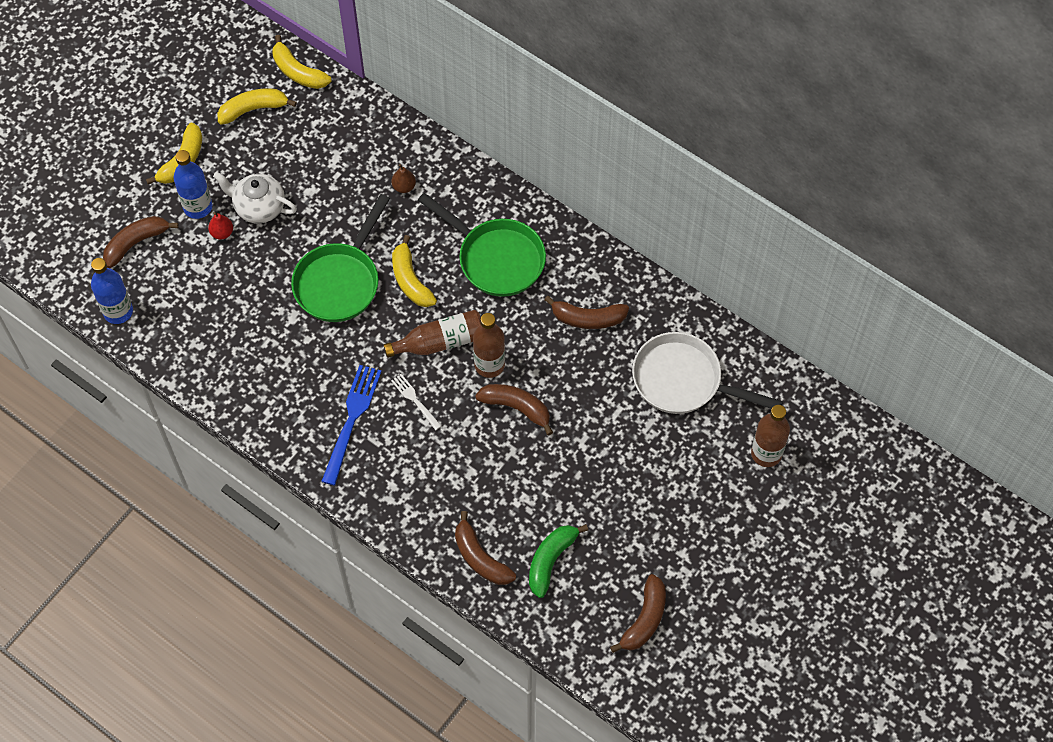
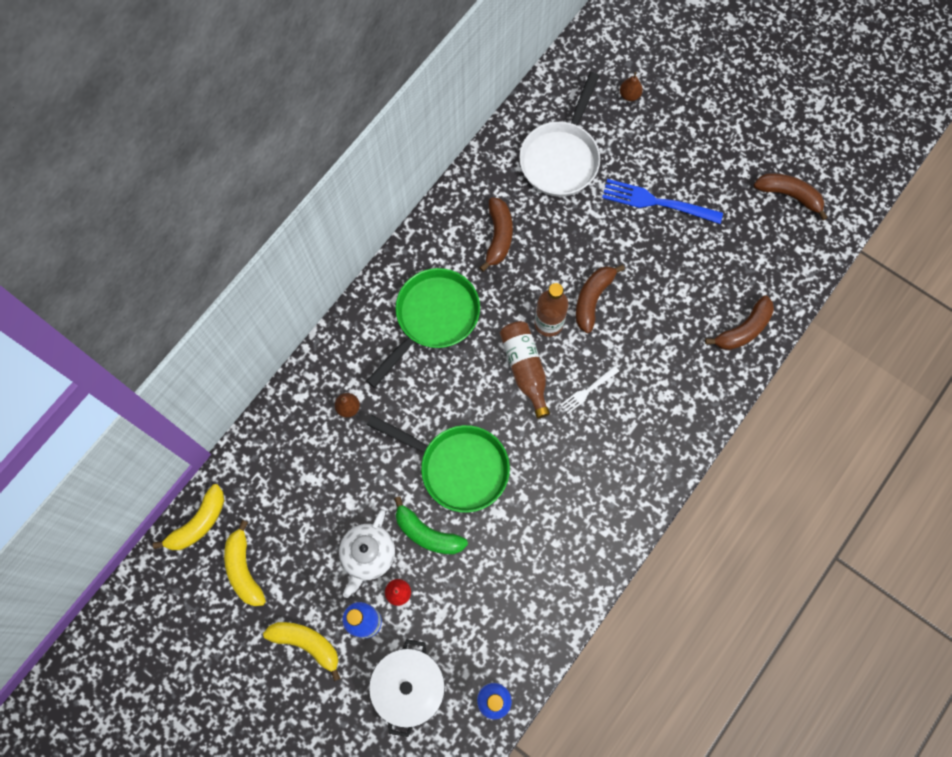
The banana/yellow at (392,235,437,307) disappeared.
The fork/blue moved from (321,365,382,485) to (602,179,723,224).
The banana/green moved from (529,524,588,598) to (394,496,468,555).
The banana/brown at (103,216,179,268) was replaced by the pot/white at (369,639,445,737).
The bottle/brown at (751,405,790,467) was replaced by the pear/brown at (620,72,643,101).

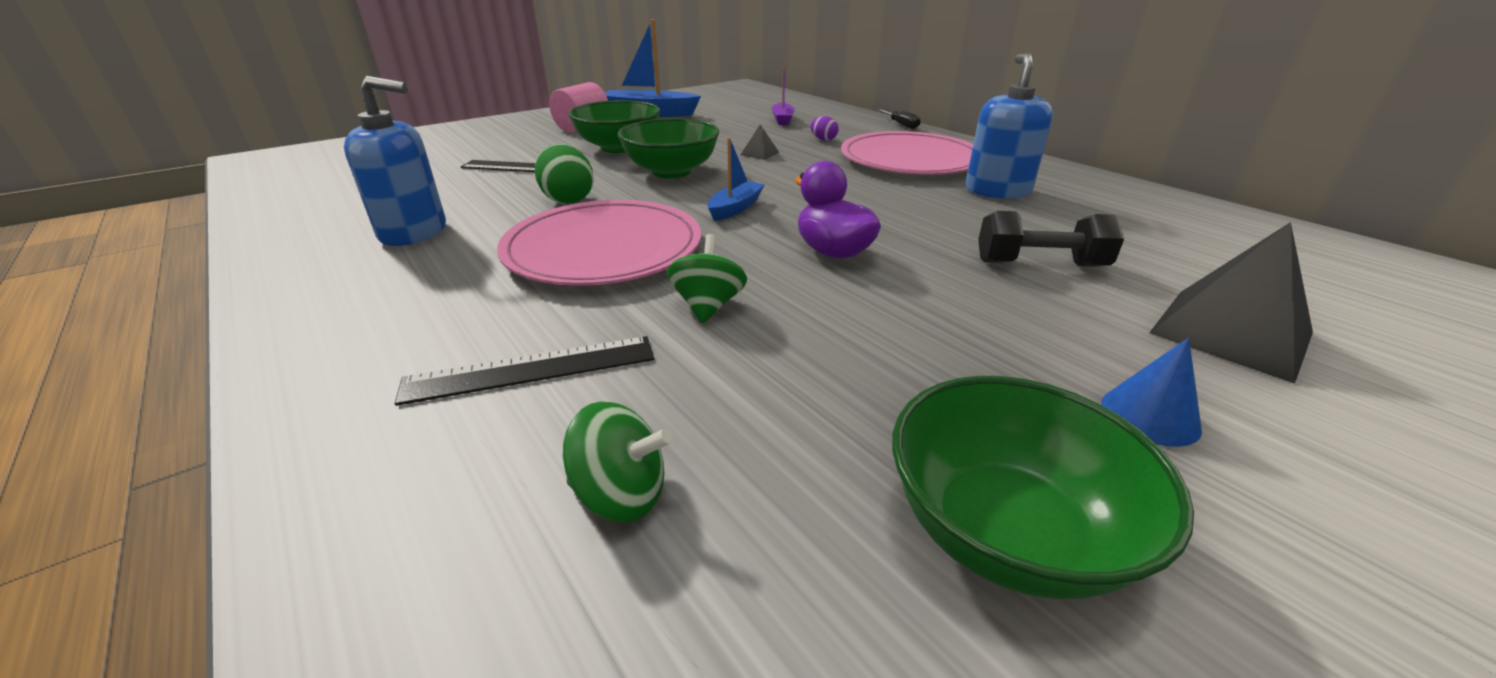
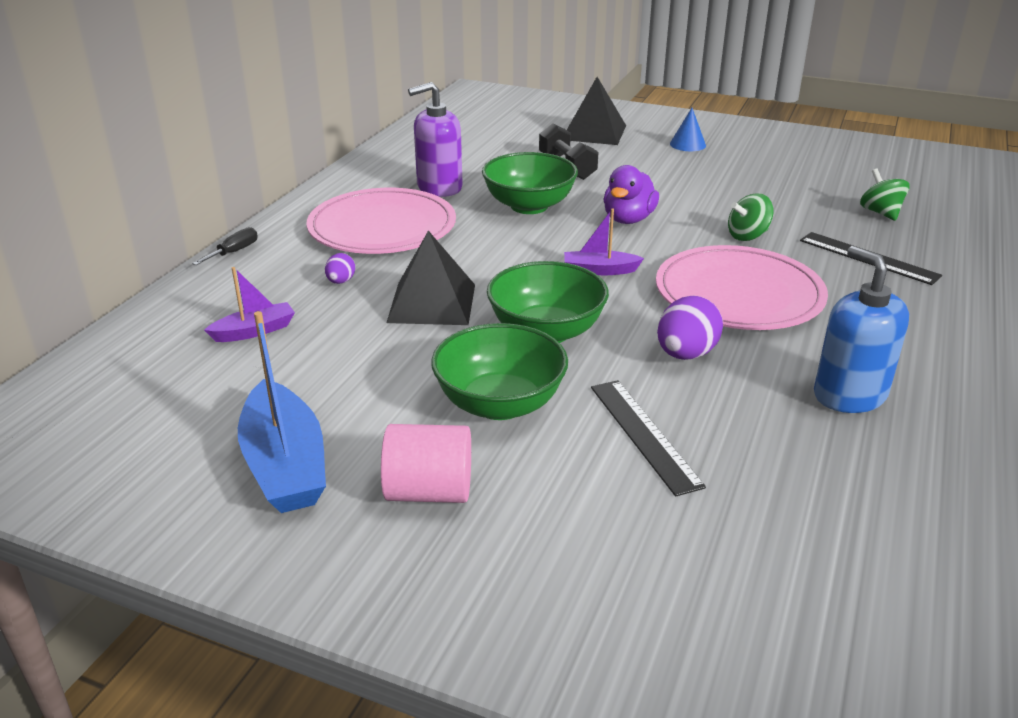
The bowl/green moved from (892,376,1194,599) to (482,152,578,214).
The egg/green at (535,144,594,204) became the egg/purple at (657,295,723,360).
The boat/blue at (707,138,765,221) became the boat/purple at (564,208,644,275).
The soap dispenser/blue at (965,53,1053,199) became the soap dispenser/purple at (408,82,463,197).
The pyramid/black at (741,124,780,160) changed to 2.22 times the size.

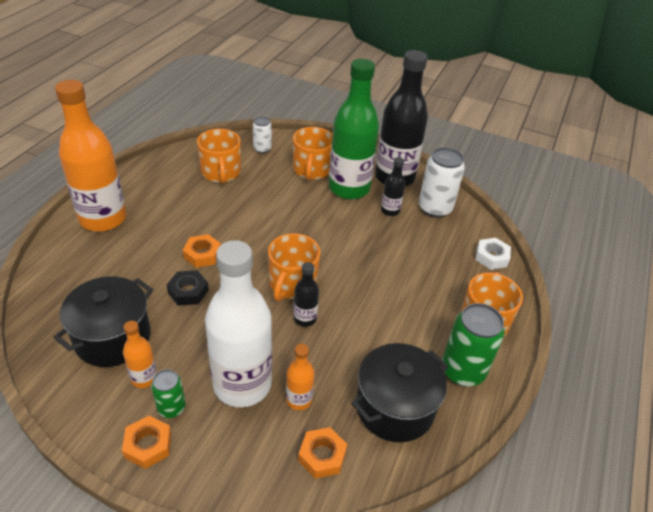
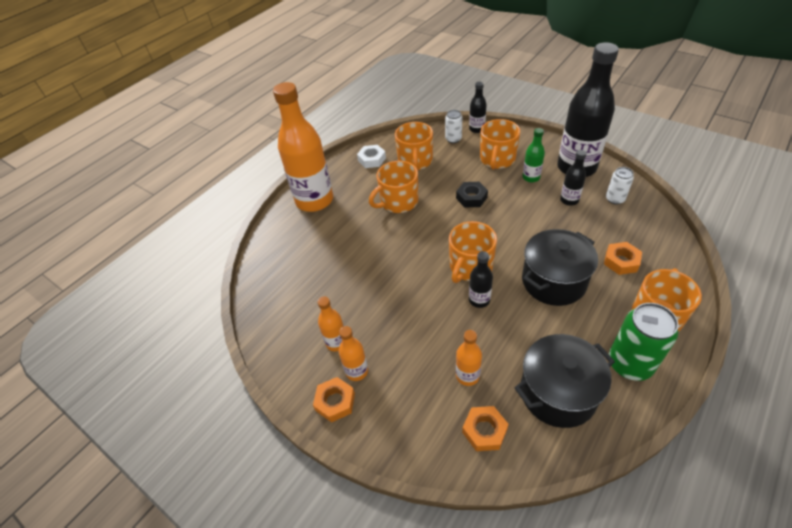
The bottle/white at (205,240,272,407) disappeared.
The mug/orange at (369,161,419,213) appeared.
The bottle/black at (469,82,487,133) appeared.
The pot/black moved from (53,276,153,367) to (522,229,598,306).
The nut/black moved from (167,270,209,306) to (456,182,488,208).
The nut/orange moved from (183,234,221,268) to (604,242,642,275).
The nut/white moved from (476,238,511,270) to (357,145,386,168).
The can/green at (151,369,185,418) was replaced by the bottle/orange at (339,326,368,381).
The bottle/green at (329,59,379,199) changed to 0.45 times the size.
The can/white at (419,147,465,218) changed to 0.56 times the size.

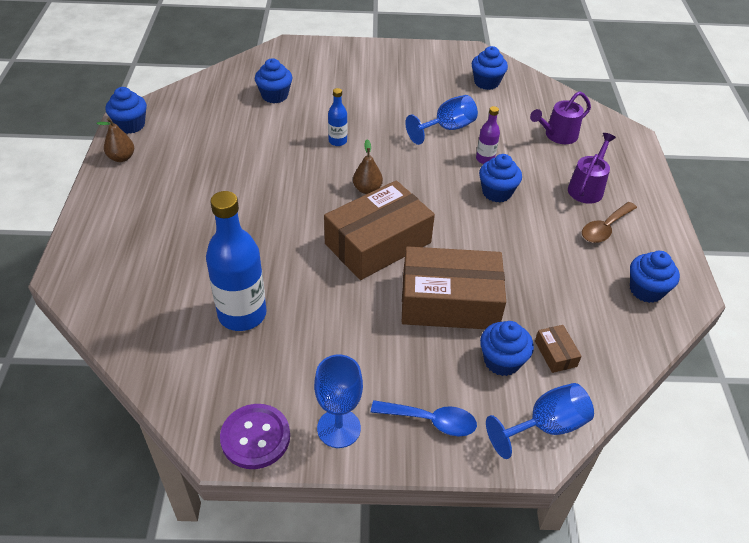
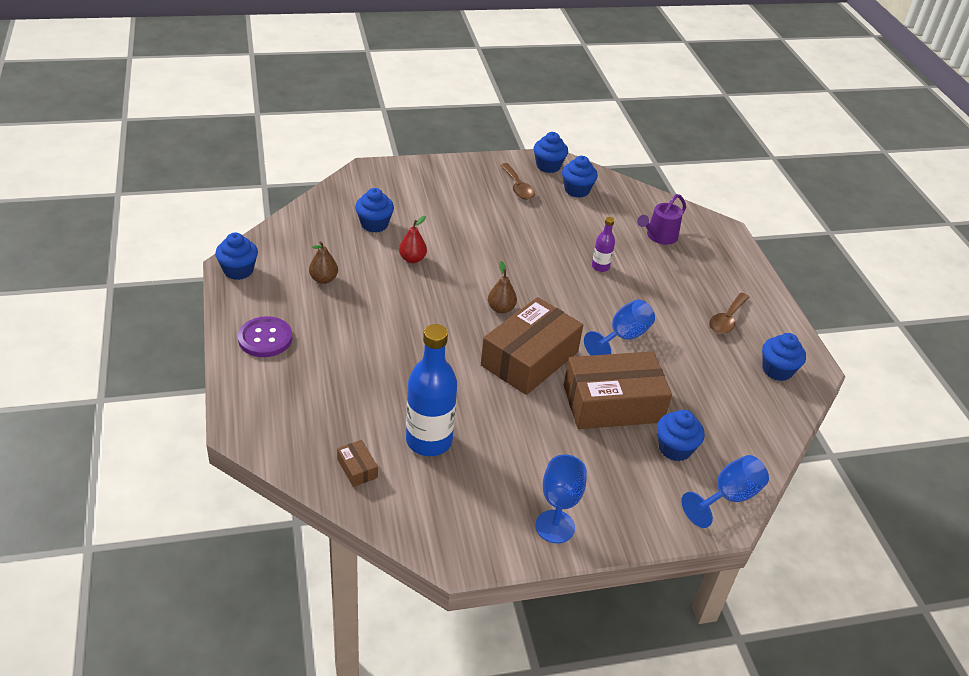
The bottle/blue at (328,88,347,146) disappeared.
The spoon/blue at (371,400,477,436) disappeared.
The watering can/purple at (568,133,616,204) disappeared.
The pear/red at (399,216,427,263) appeared.
The spoon/brown at (500,163,535,200) appeared.
The pear/brown moved from (97,118,134,162) to (309,241,338,284).
The button/purple moved from (220,404,290,469) to (238,316,292,357).
The goblet/blue moved from (405,95,478,145) to (584,299,655,356).
The cupcake/blue moved from (479,154,522,202) to (534,132,568,173).
The box/brown moved from (535,325,582,373) to (337,440,378,487).

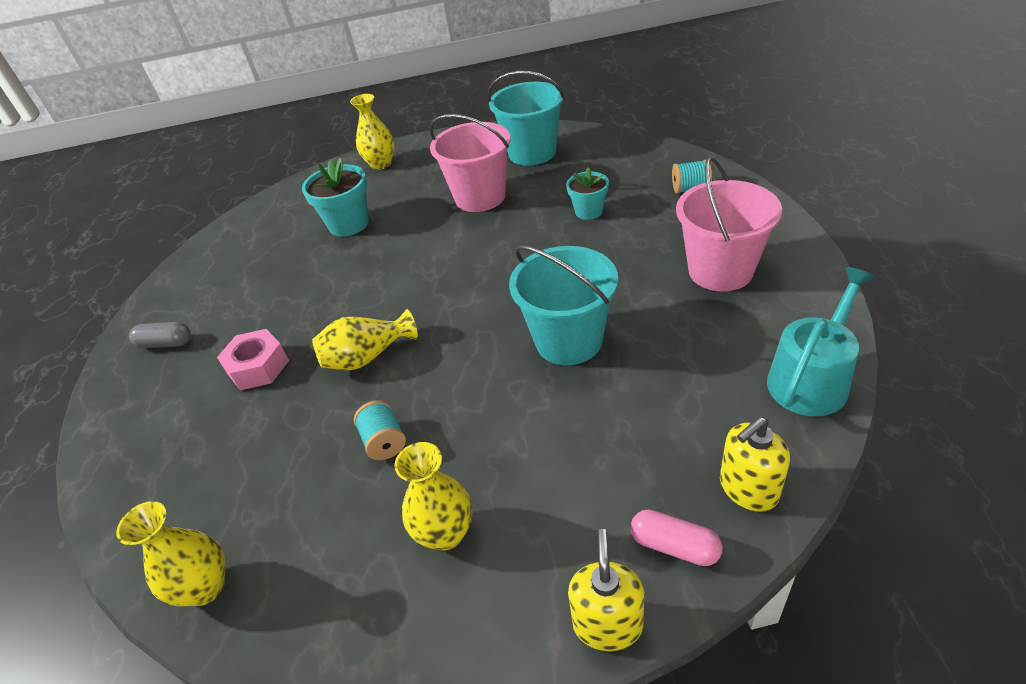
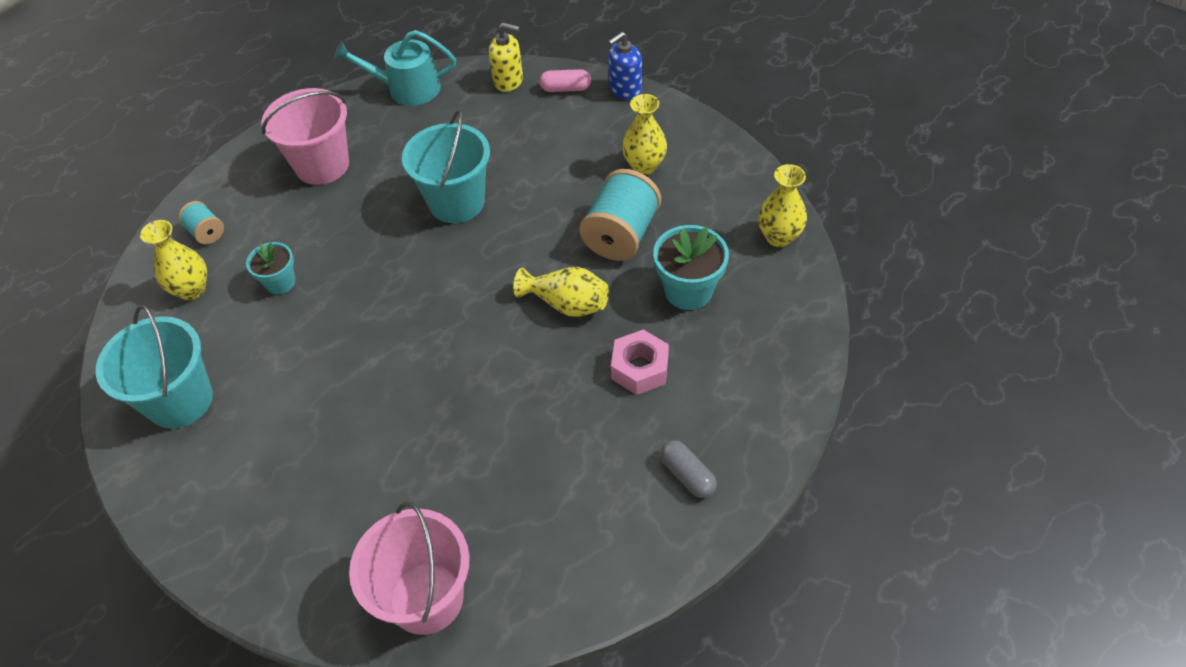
The flower pot/turquoise moved from (302,158,369,237) to (653,225,729,310).
The vase/yellow moved from (350,94,394,170) to (140,220,207,300).
The bucket/pink moved from (430,114,511,212) to (349,501,470,635).
The soap dispenser/yellow at (568,529,644,651) became the soap dispenser/blue at (608,32,642,100).
The capsule/pink at (630,510,723,566) turned 75 degrees counterclockwise.
The spool/turquoise at (354,400,406,460) changed to 1.94 times the size.

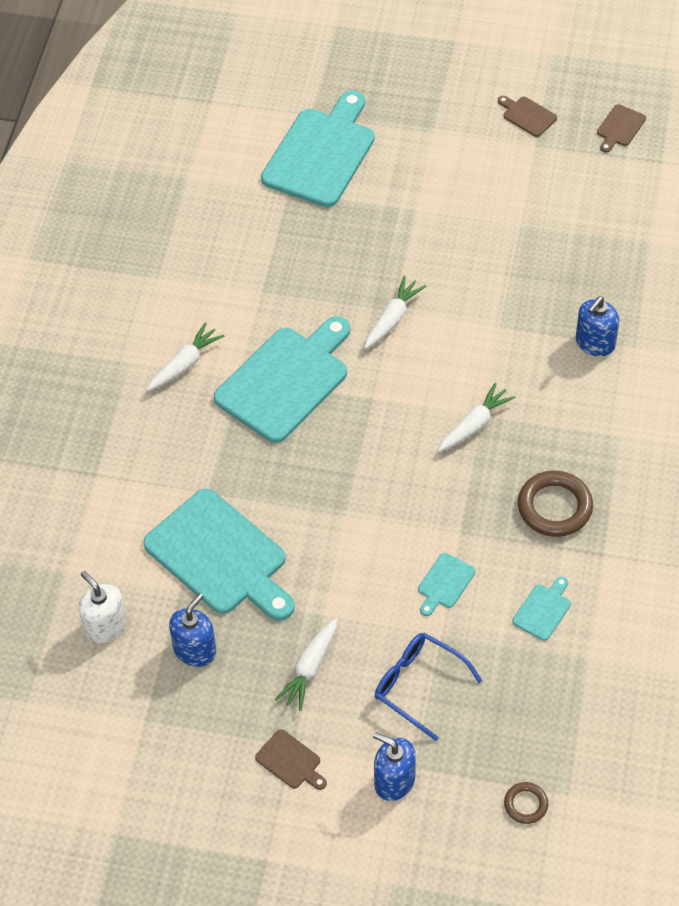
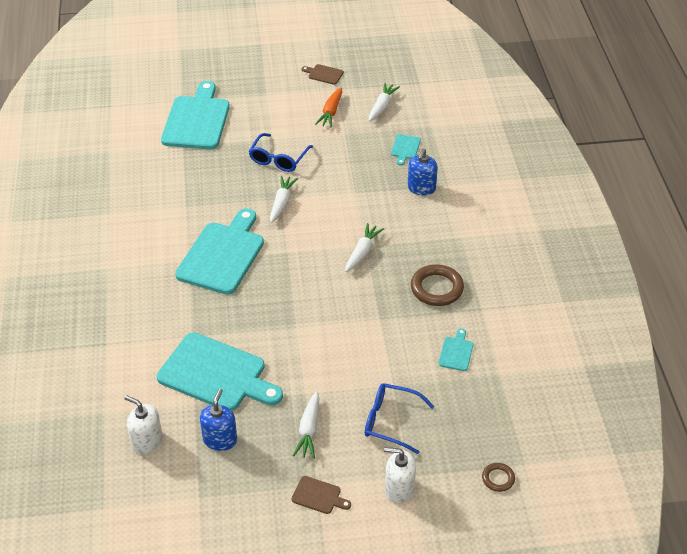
The cutting board/brown at (597,104,646,153) disappeared.
The glasses/blue at (249,133,313,172) appeared.
The carrot/orange at (315,87,342,128) appeared.
The carrot/white moved from (146,322,224,391) to (369,83,400,122).
The cutting board/turquoise moved from (418,553,476,616) to (391,134,421,166).
The soap dispenser/blue at (373,732,416,801) became the soap dispenser/white at (384,447,416,503).

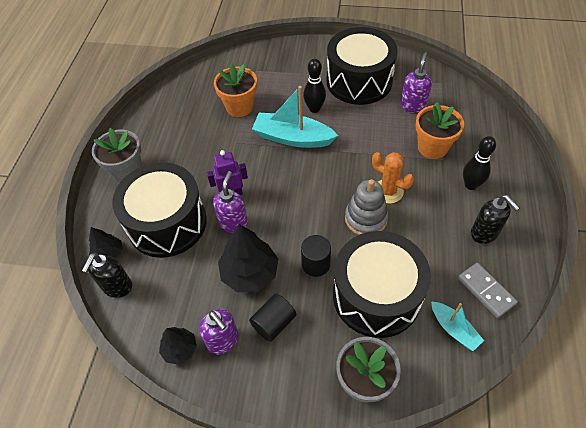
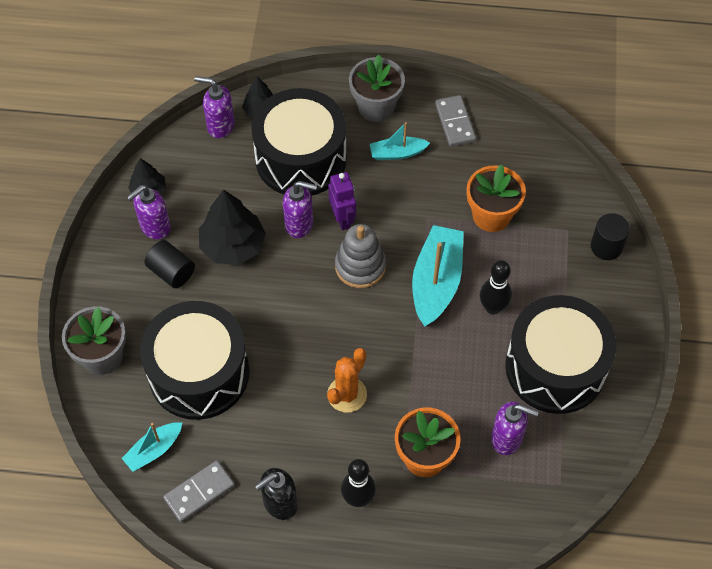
The boat/turquoise at (370,122,430,160) appeared.
The domino/grey at (435,95,476,147) appeared.
The cylinder/black moved from (301,235,331,277) to (591,213,630,260).
The stacking toy/grey moved from (345,179,389,235) to (335,224,386,288).
The soap dispenser/black at (82,253,132,298) became the soap dispenser/purple at (194,76,235,138).

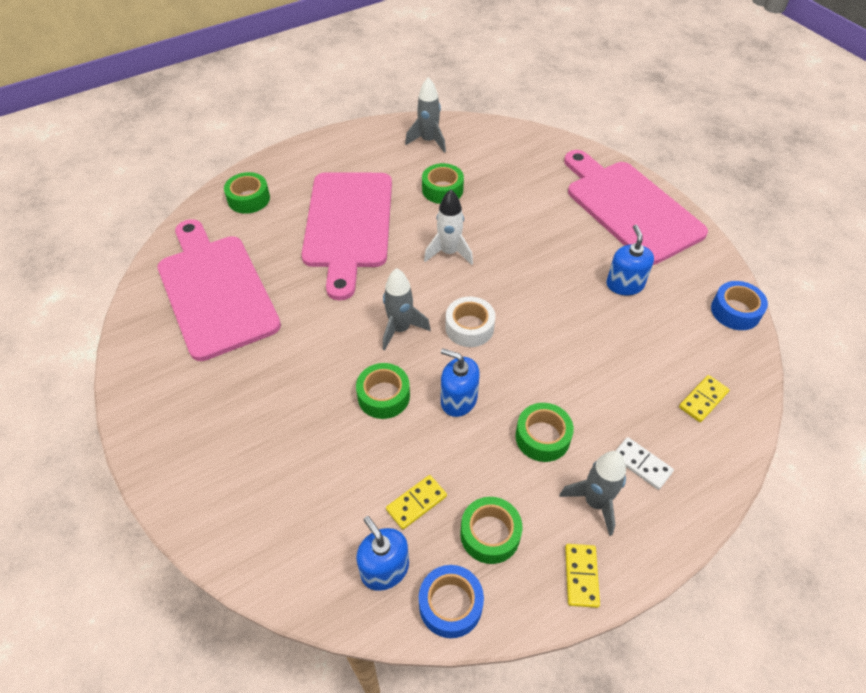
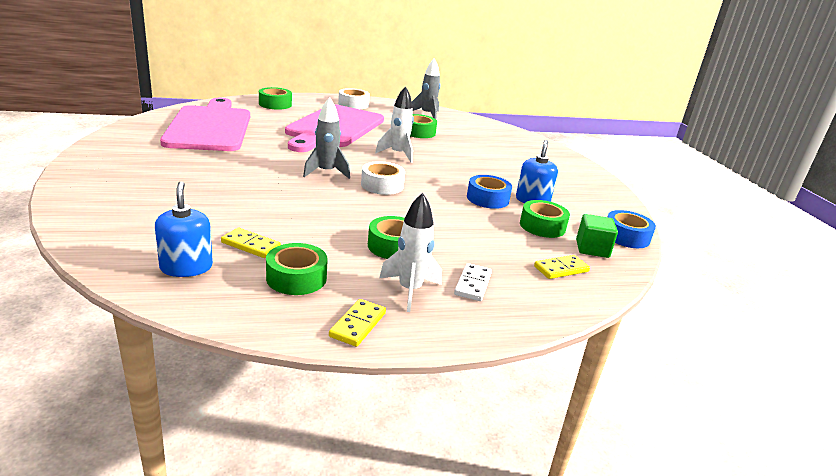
The soap dispenser/blue at (441,348,480,417) disappeared.
The cutting board/pink at (564,150,708,265) disappeared.
The tape/white at (338,88,370,109) appeared.
The cube/green at (576,214,618,258) appeared.
The tape/green moved from (356,363,410,419) to (520,200,570,238).
The tape/blue moved from (419,565,484,638) to (467,175,512,209).
The rocket/grey at (559,451,626,536) became the rocket/white at (379,193,442,312).
The domino/yellow at (386,475,447,530) turned 45 degrees clockwise.
The domino/white at (615,437,674,490) turned 45 degrees clockwise.

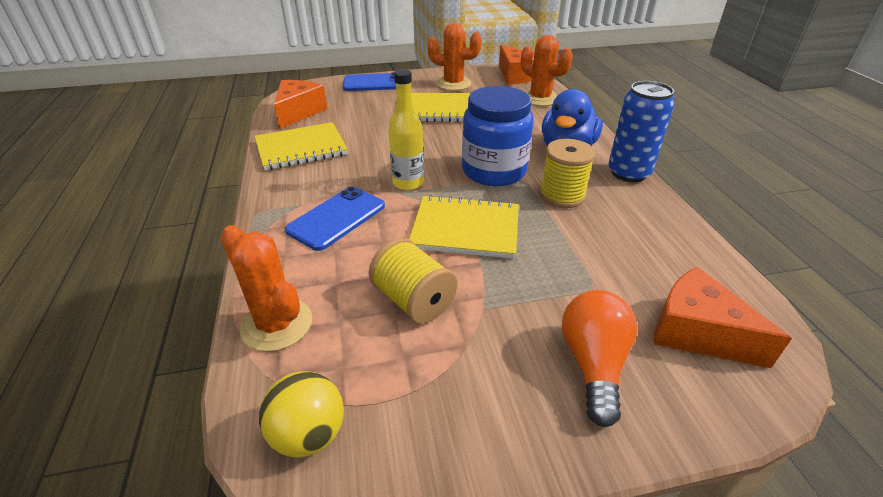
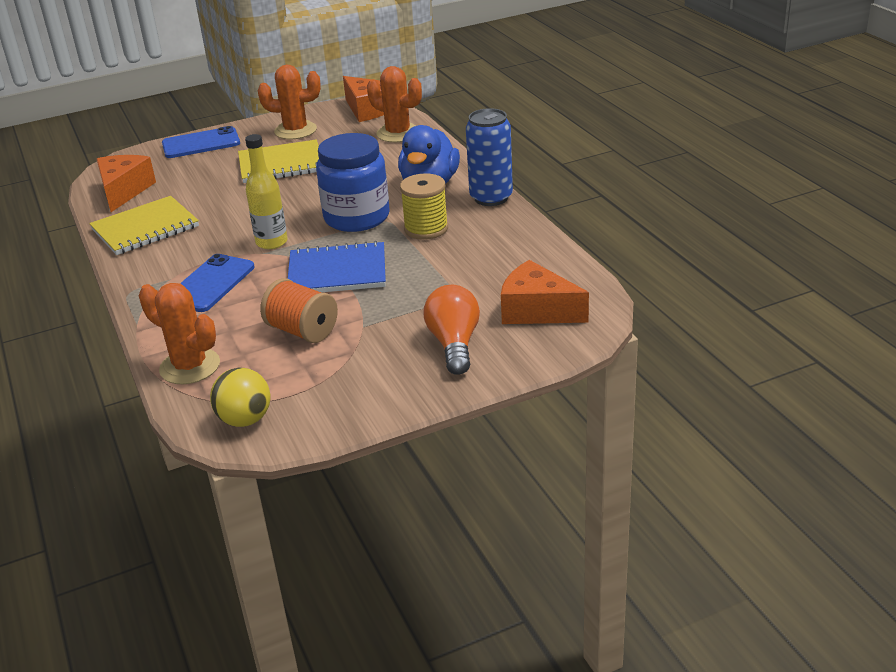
The spool/yellow at (369,238,458,324) became the spool/orange at (260,278,338,343).
The notebook/yellow at (409,195,519,259) became the notebook/blue at (288,241,386,292).

